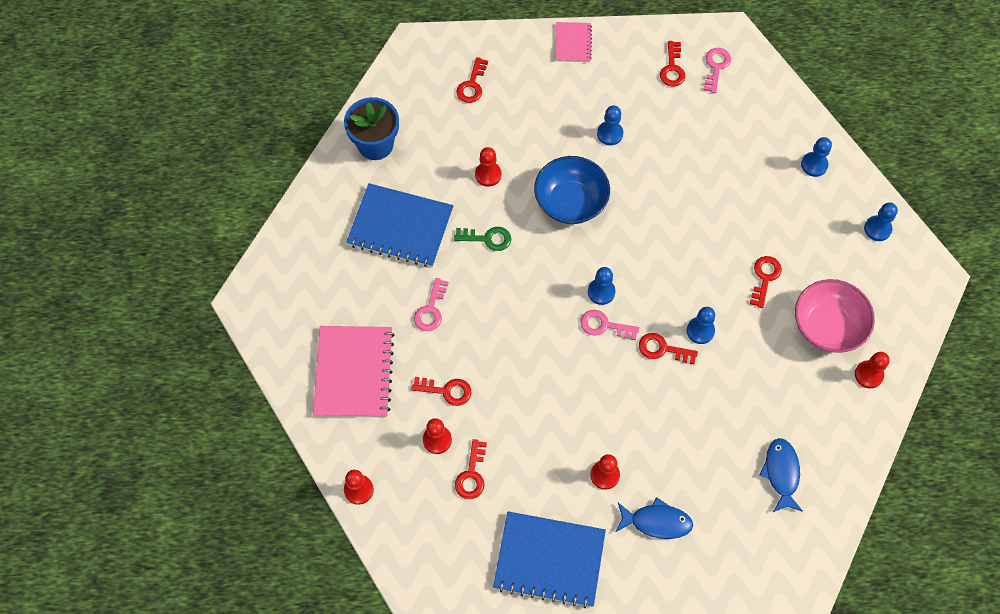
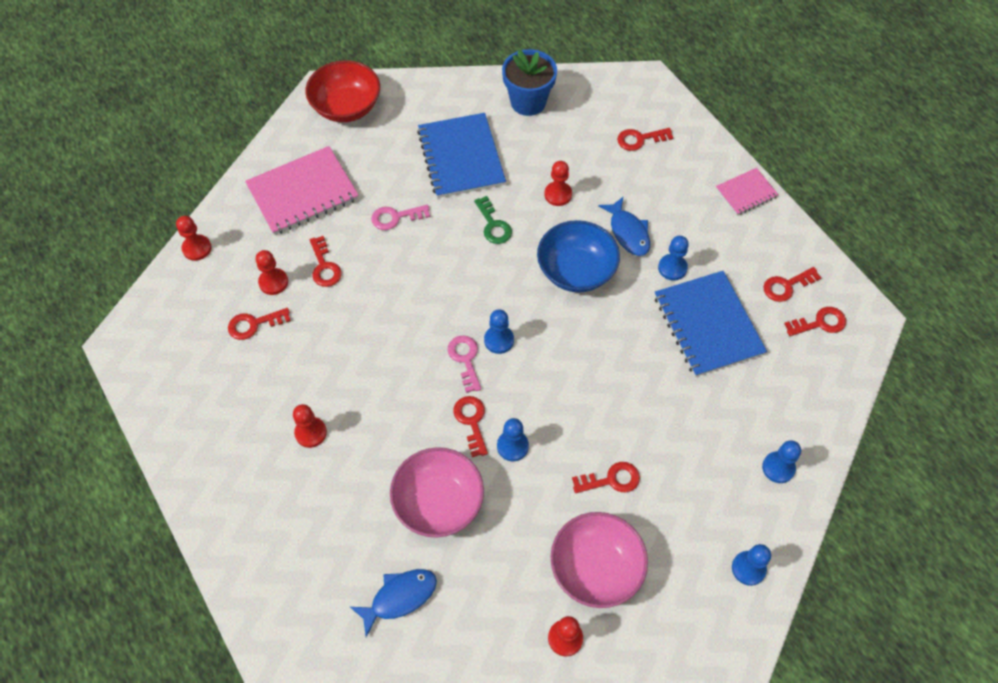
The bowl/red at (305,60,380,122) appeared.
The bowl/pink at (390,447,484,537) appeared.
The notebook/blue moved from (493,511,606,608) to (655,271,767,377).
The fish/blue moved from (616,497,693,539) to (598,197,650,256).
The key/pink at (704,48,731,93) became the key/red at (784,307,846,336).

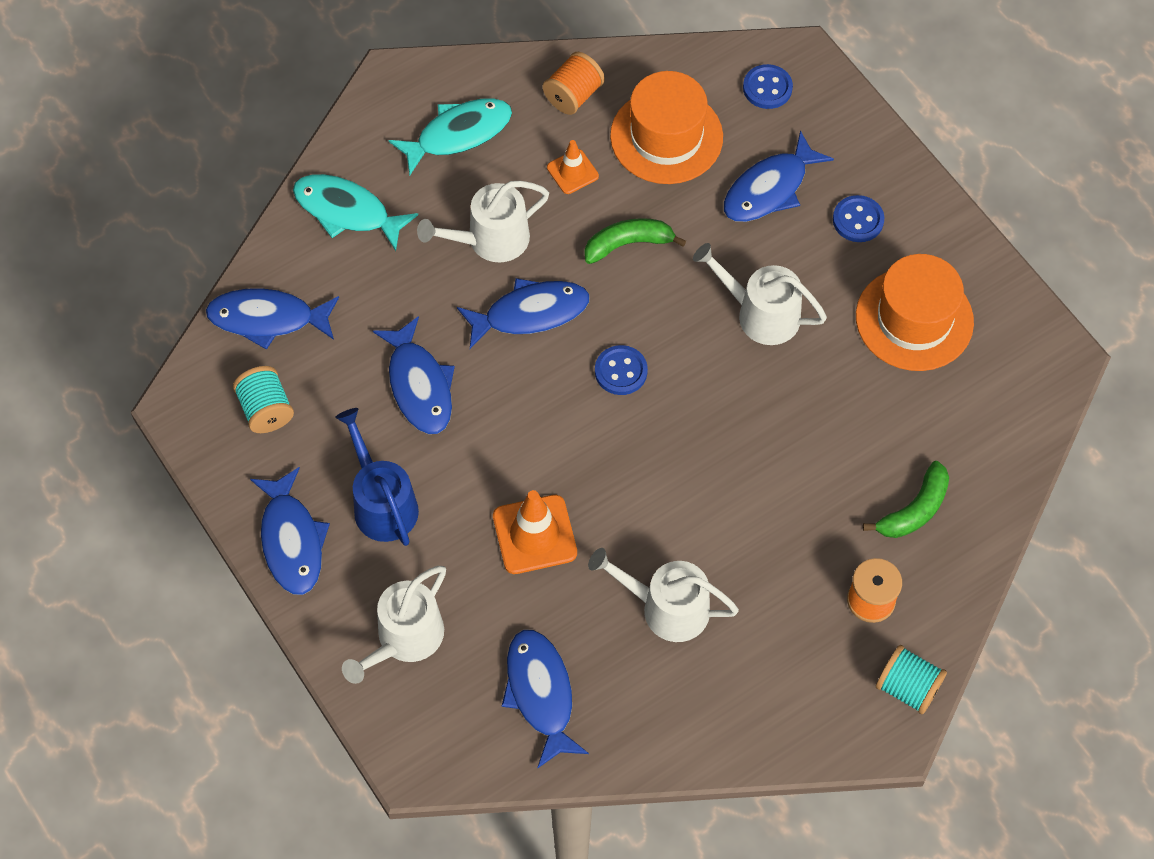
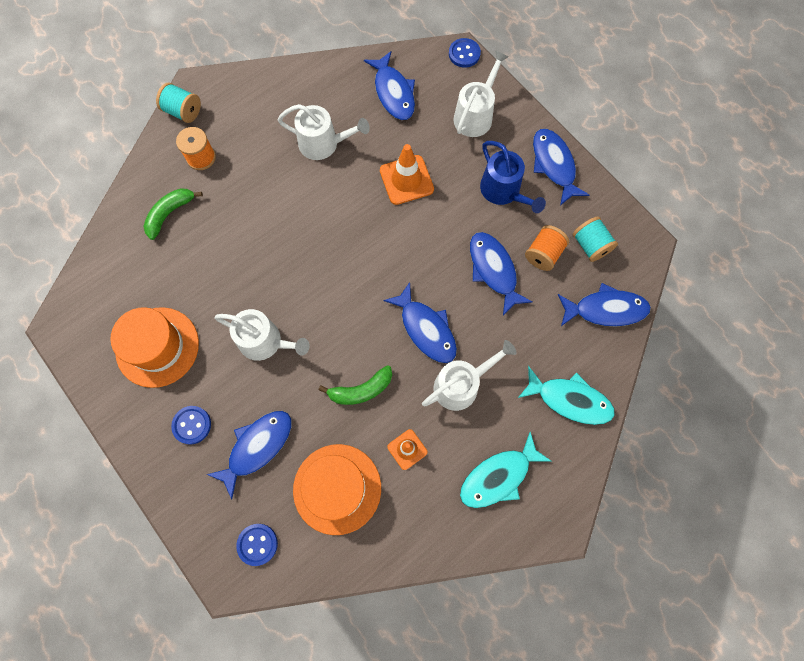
The spool/orange moved from (542,52,605,115) to (525,225,569,271).
The button/blue moved from (595,345,648,395) to (449,38,481,68).
The fish/blue at (457,278,589,349) turned 105 degrees counterclockwise.

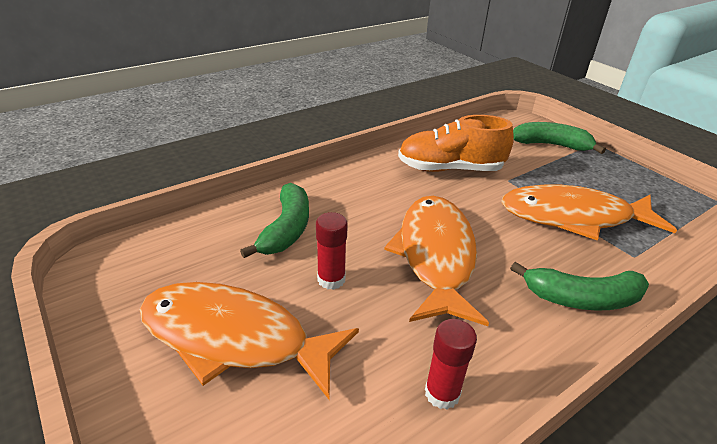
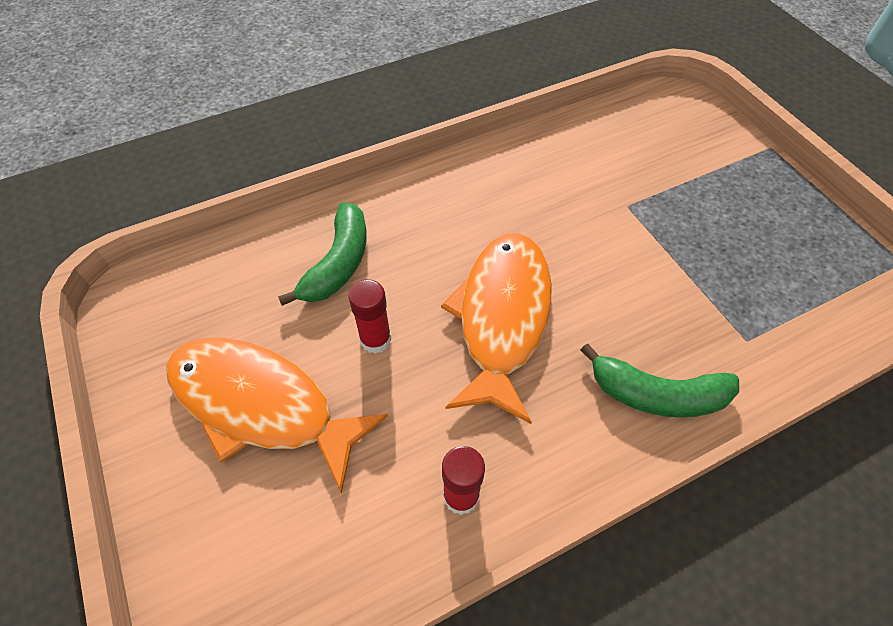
The shoe/orange at (398,115,514,172) disappeared.
The fish/orange at (501,184,677,241) disappeared.
The banana/green at (513,122,606,154) disappeared.

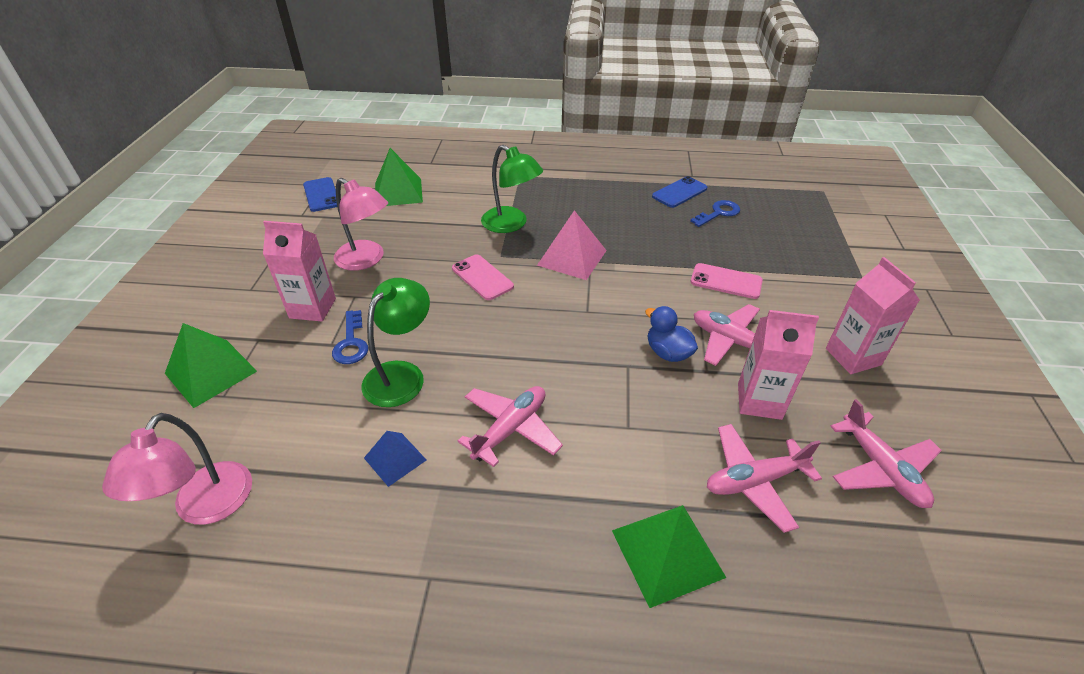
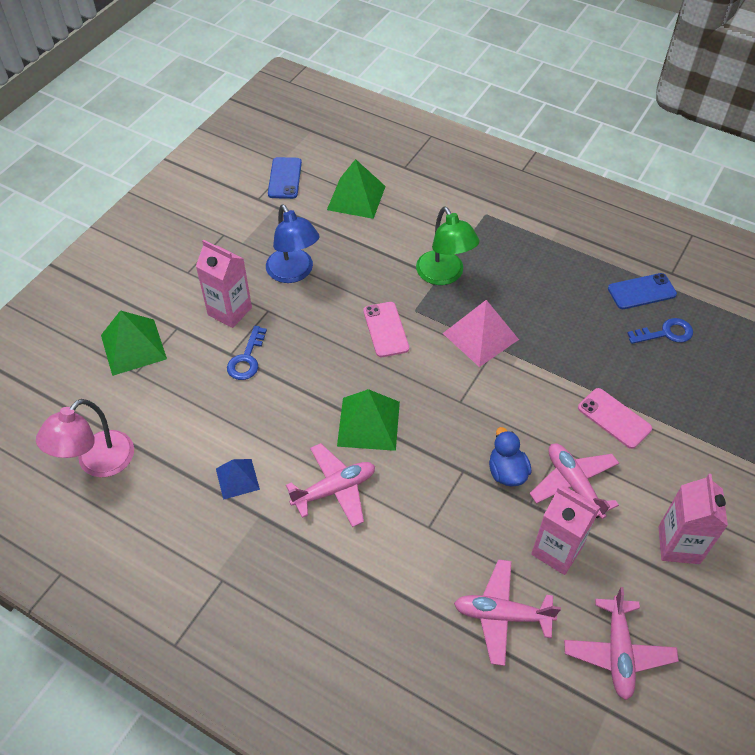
The lamp/green at (361,278,430,407) disappeared.
The pyramid/green moved from (612,505,726,608) to (337,389,400,451).
The lamp/pink at (334,178,388,271) became the lamp/blue at (266,204,319,283).

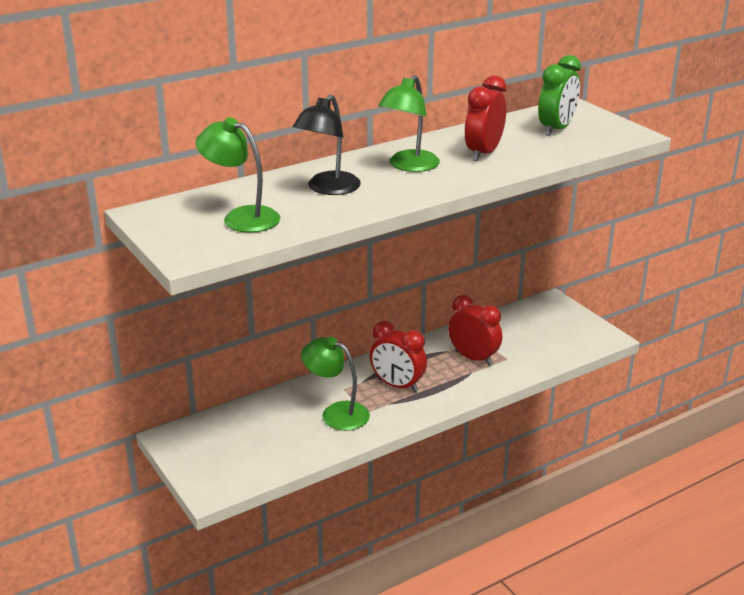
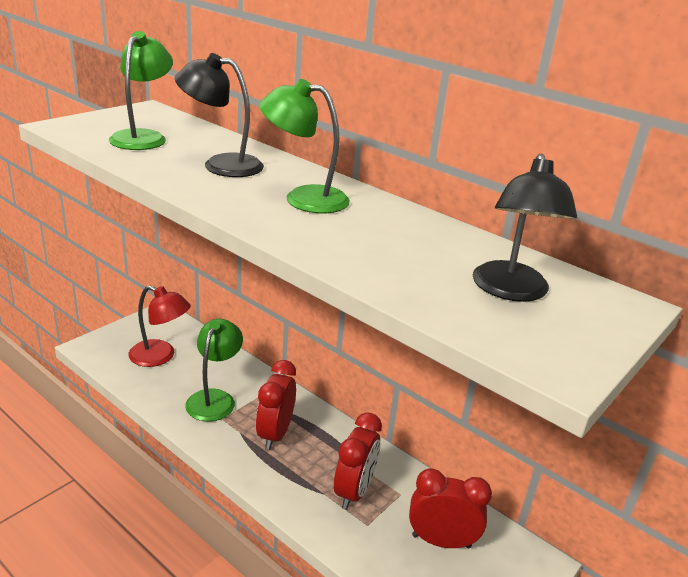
The lamp/red at (129,285,191,367) appeared.
The clock/red moved from (465,75,507,161) to (409,468,492,548).
The clock/green at (538,55,581,136) was replaced by the lamp/black at (473,153,577,302).

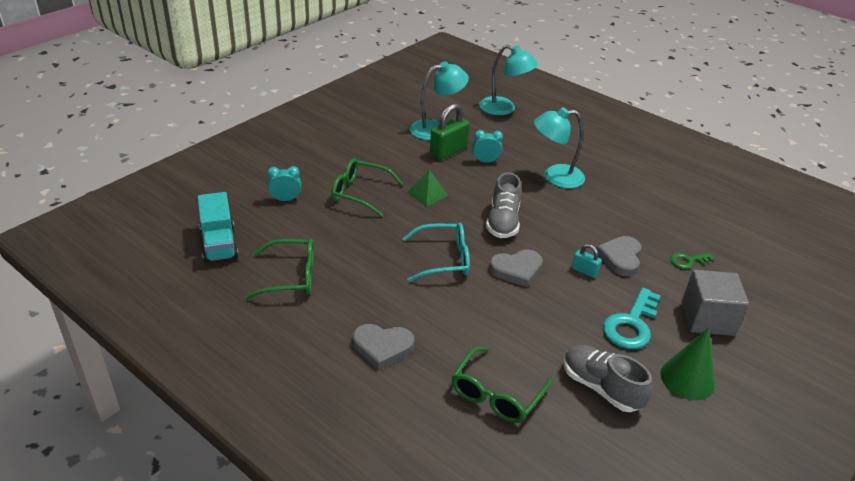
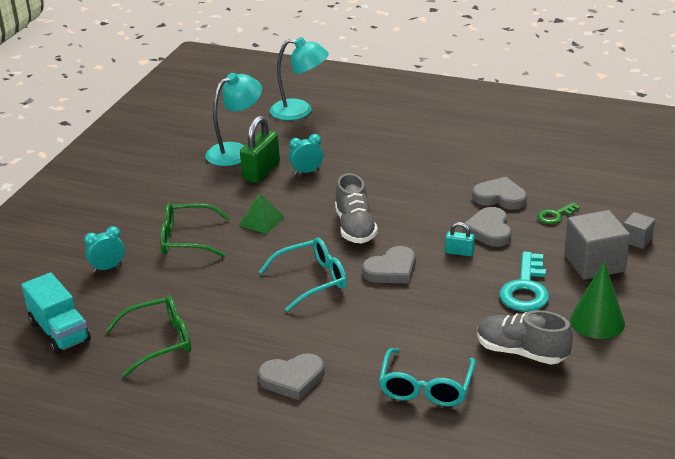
The lamp/turquoise at (534,107,585,188) disappeared.
The heart/grey at (472,177,527,210) appeared.
The cube/grey at (623,212,655,249) appeared.
The glasses/green at (451,346,552,423) became the glasses/turquoise at (379,348,476,407).

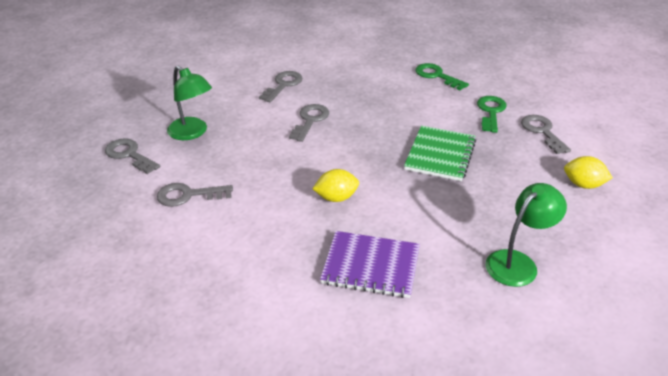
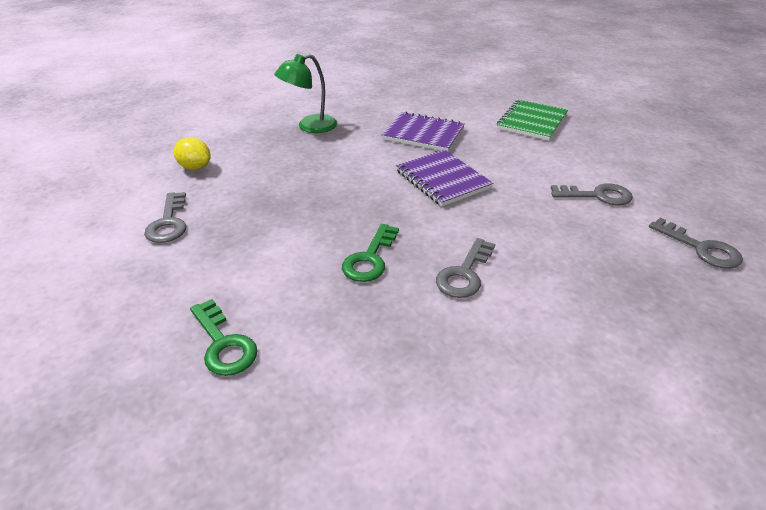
The lamp/green at (167,66,212,140) disappeared.
The key/grey at (259,71,303,102) disappeared.
The notebook/green moved from (404,126,476,181) to (497,99,568,141).
The key/green moved from (477,96,507,133) to (342,224,399,282).
The lemon/yellow at (312,169,359,202) was replaced by the notebook/purple at (396,149,493,206).

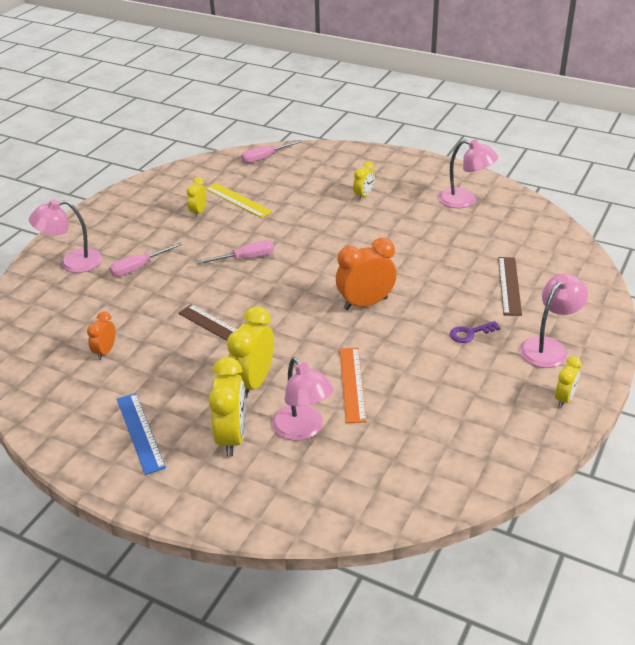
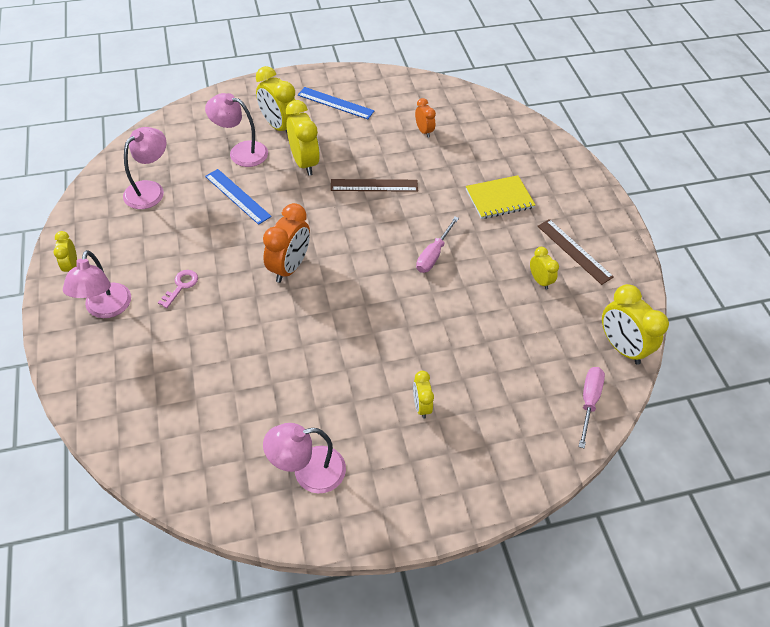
The ruler/yellow at (205,183,273,218) disappeared.
The clock/yellow at (602,284,669,365) appeared.
The lamp/pink moved from (29,199,102,273) to (123,127,167,209).
The ruler/brown moved from (498,257,522,316) to (538,219,614,285).
The screwdriver/pink at (109,242,183,277) was replaced by the notebook/yellow at (466,175,535,219).
The ruler/orange at (340,348,367,423) became the ruler/blue at (205,169,272,225).
The key/purple at (450,321,500,343) became the key/pink at (158,270,198,308).

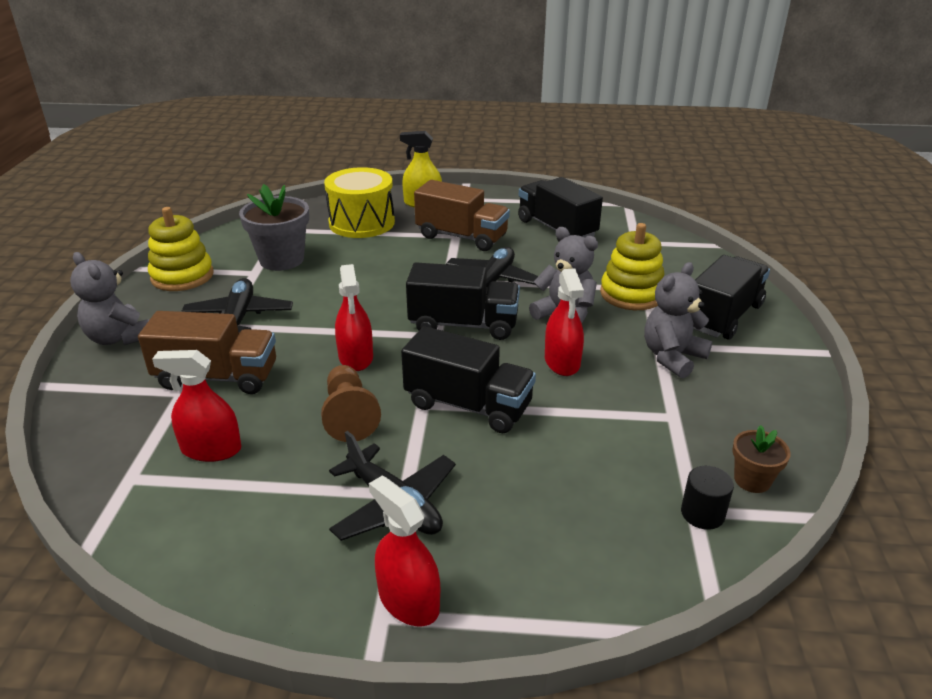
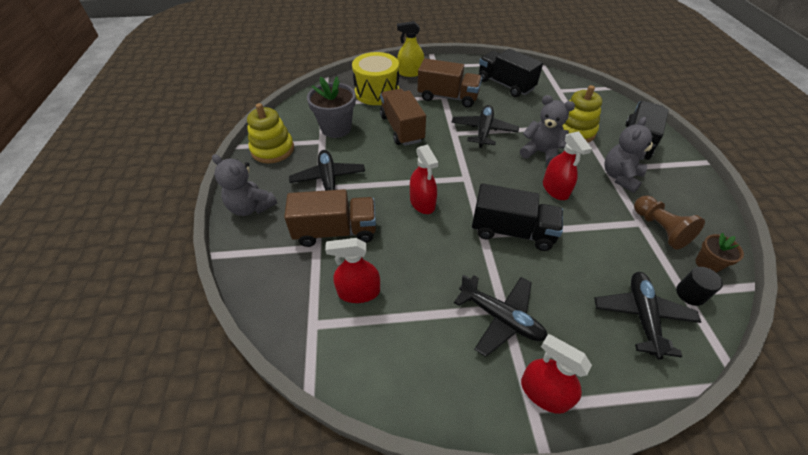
The truck/black at (406,263,520,340) disappeared.
The truck/brown at (380,89,426,146) appeared.
The plane/black at (594,272,701,360) appeared.
The pawn/brown moved from (321,365,381,442) to (634,196,705,249).

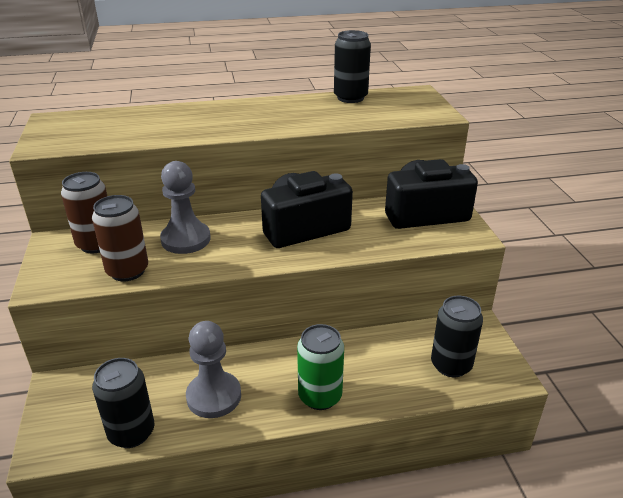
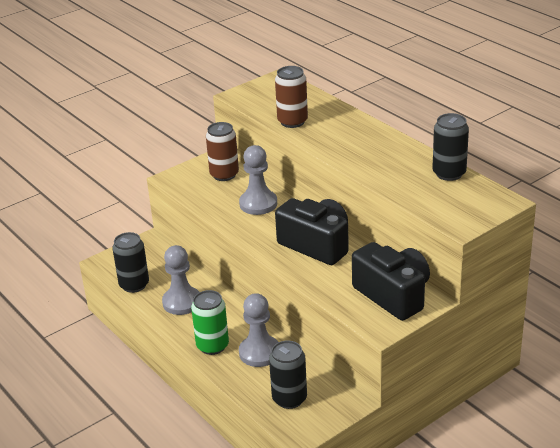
The pawn/grey at (239,293,278,367) appeared.
The can/brown moved from (92,195,148,281) to (275,66,308,128).

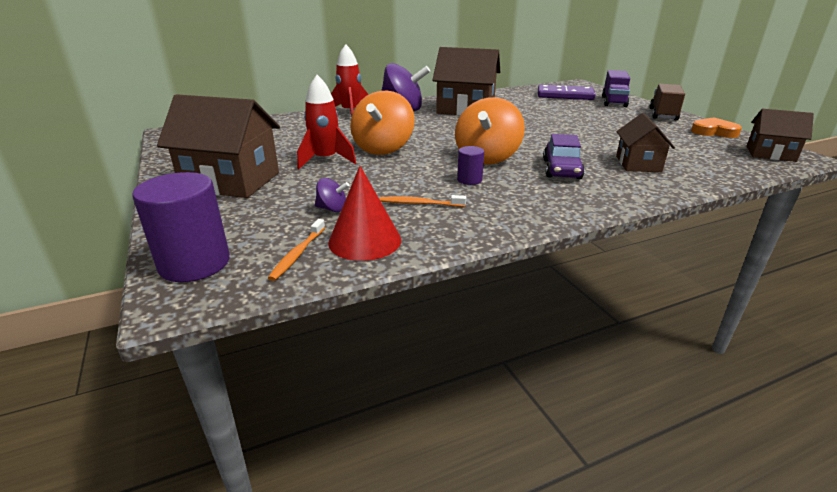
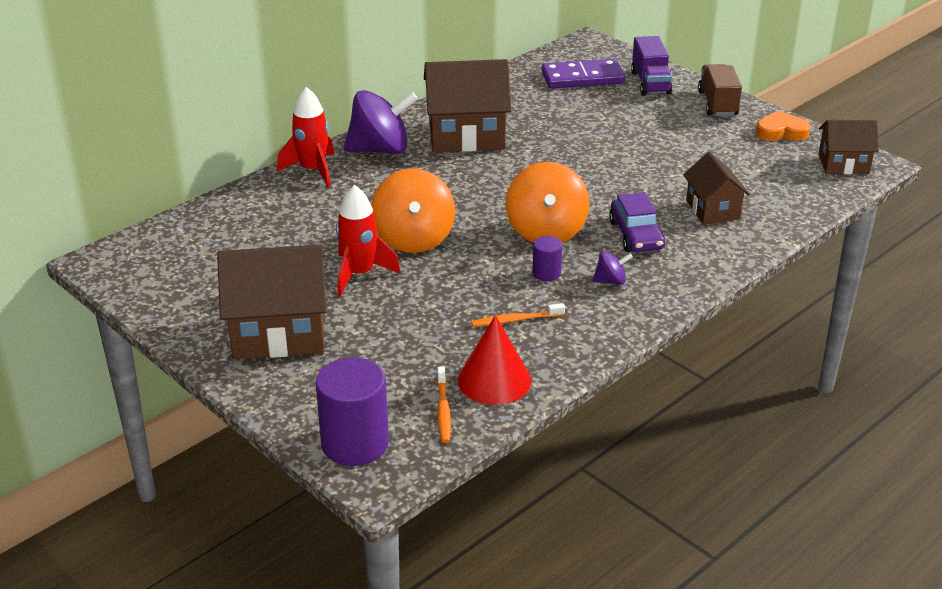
The spinning top/purple moved from (315,178,349,212) to (592,251,633,285).

